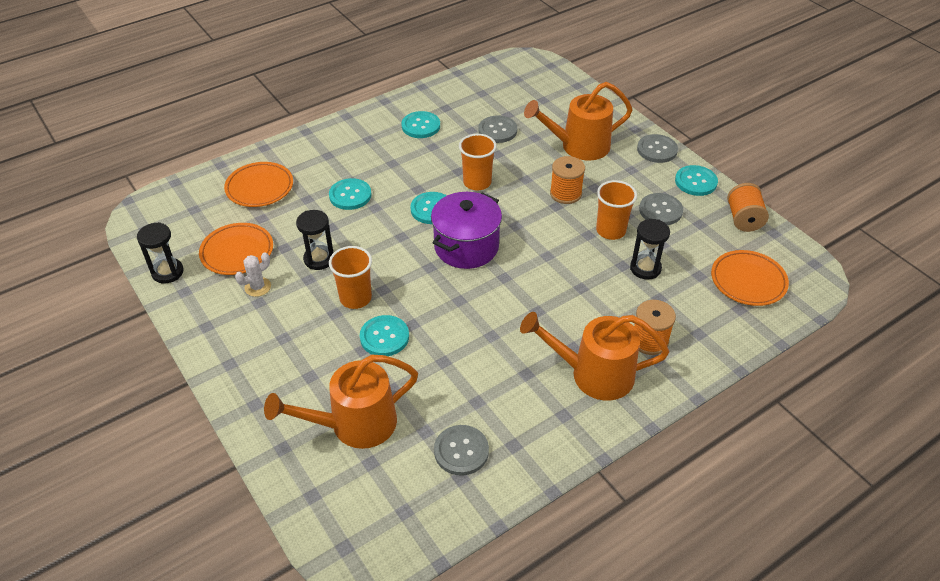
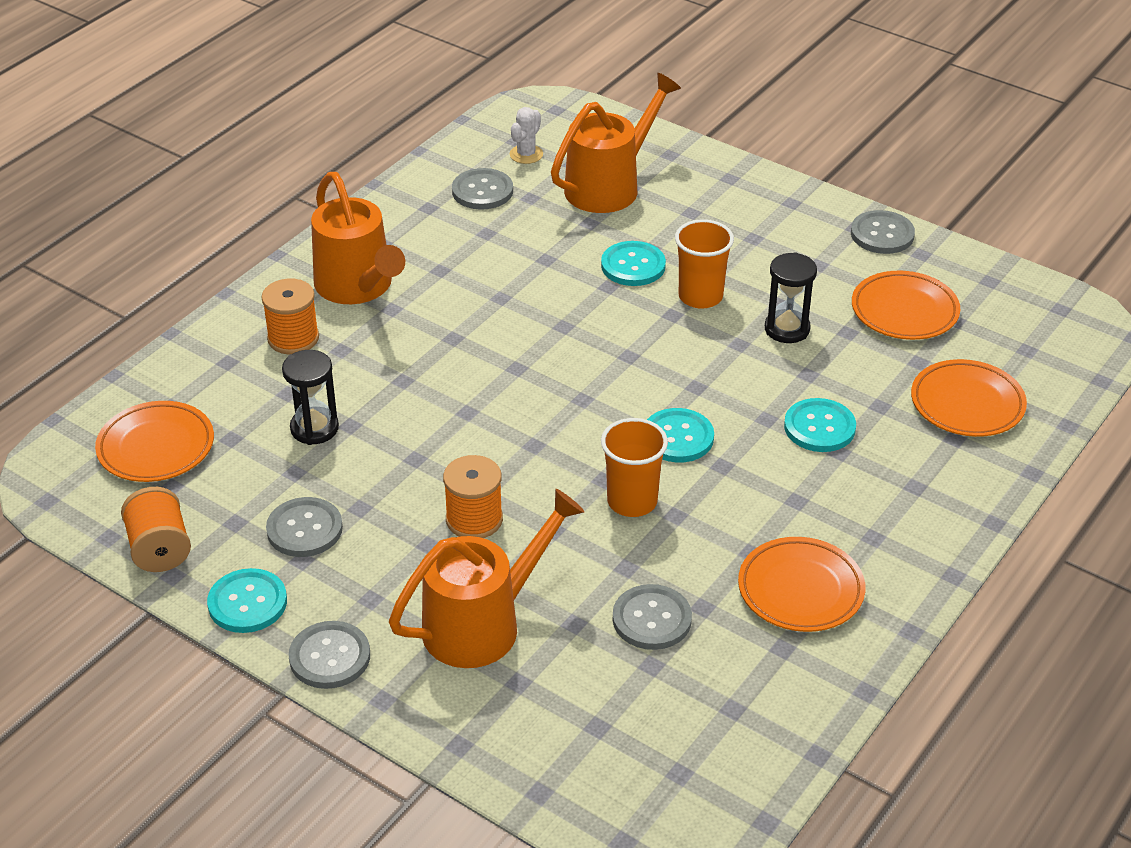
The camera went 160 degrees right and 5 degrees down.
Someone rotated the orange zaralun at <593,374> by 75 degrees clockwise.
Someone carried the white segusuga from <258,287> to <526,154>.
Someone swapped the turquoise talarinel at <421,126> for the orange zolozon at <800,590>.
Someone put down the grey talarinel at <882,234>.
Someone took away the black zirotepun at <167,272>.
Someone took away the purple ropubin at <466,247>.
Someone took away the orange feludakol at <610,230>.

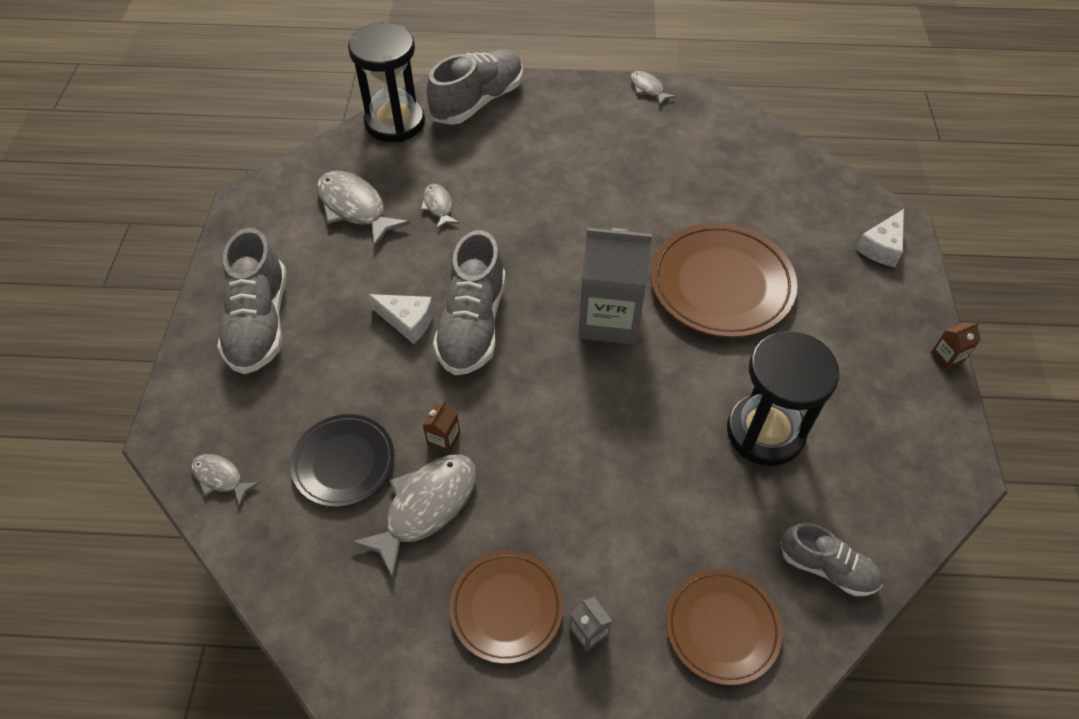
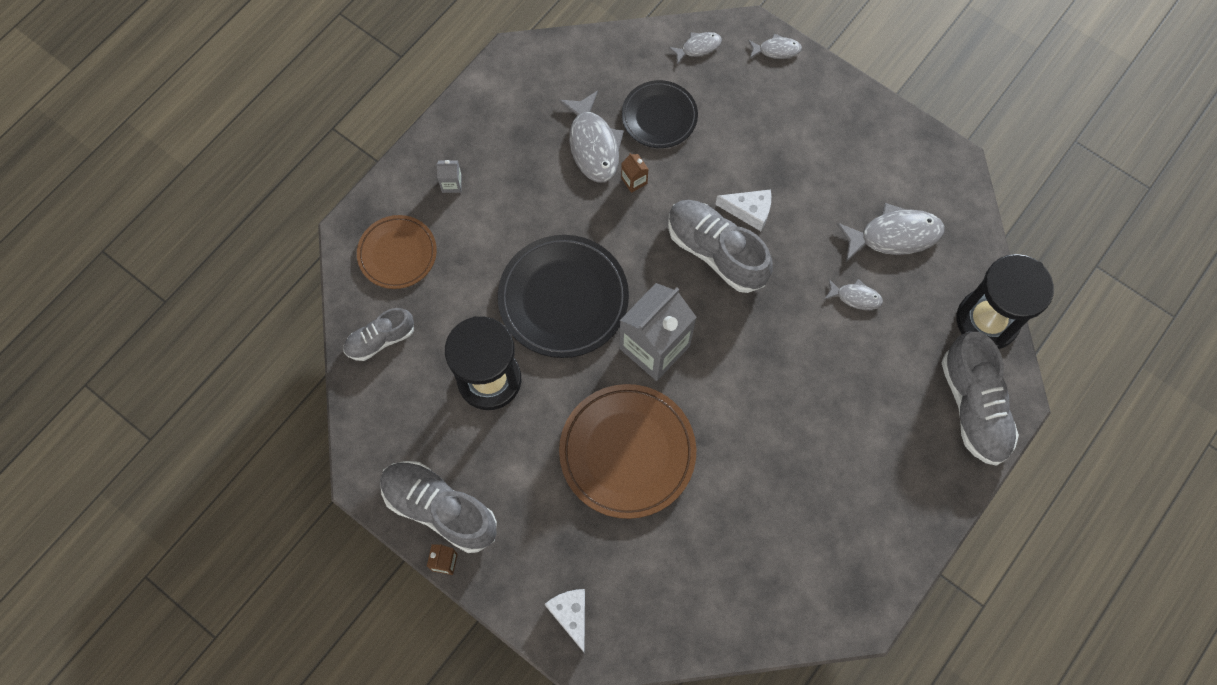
The camera went 125 degrees right and 15 degrees up.
Someone carried the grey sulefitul from <259,322> to <440,509>.
Someone put down the black zolozon at <563,299>.
Someone rotated the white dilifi at <407,321> by 135 degrees counterclockwise.
Someone carried the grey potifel from <648,89> to <776,50>.
Someone took away the brown zolozon at <506,607>.

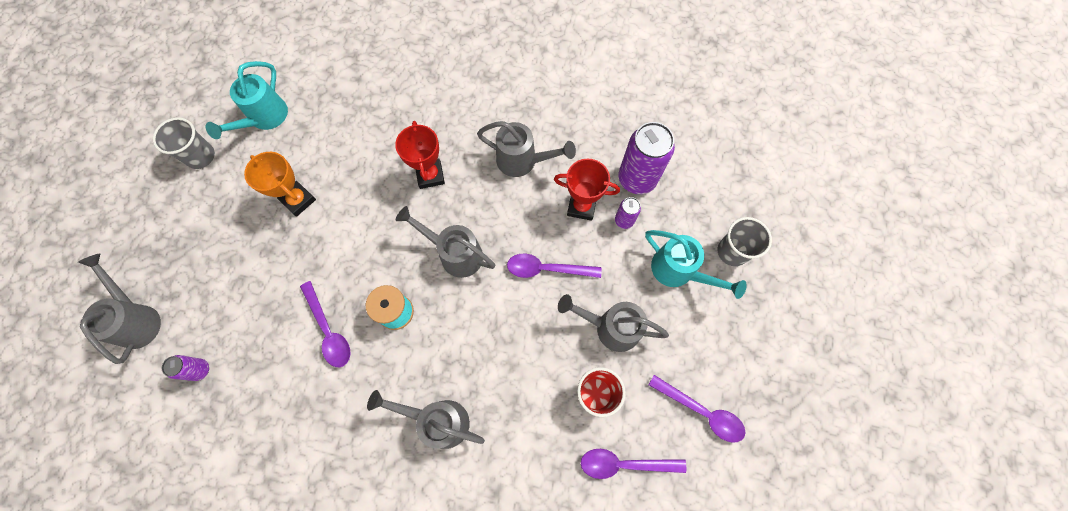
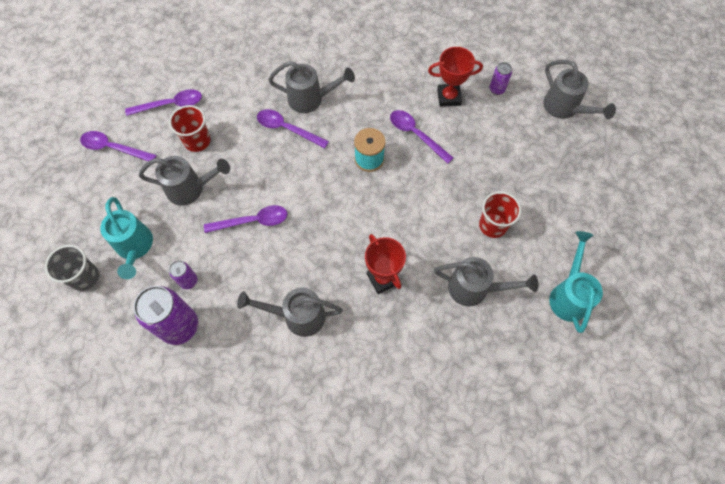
The camera went 165 degrees right and 5 degrees down.
Someone rotated the turquoise zaralun at <678,271> by 135 degrees counterclockwise.
Someone put down the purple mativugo at <287,129>.
Someone carried the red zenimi from <581,206> to <449,97>.
Someone carried the grey zaralun from <455,253> to <474,288>.
Someone swapped the orange zenimi at <298,200> for the red feludakol at <493,225>.
Someone took away the grey feludakol at <200,156>.

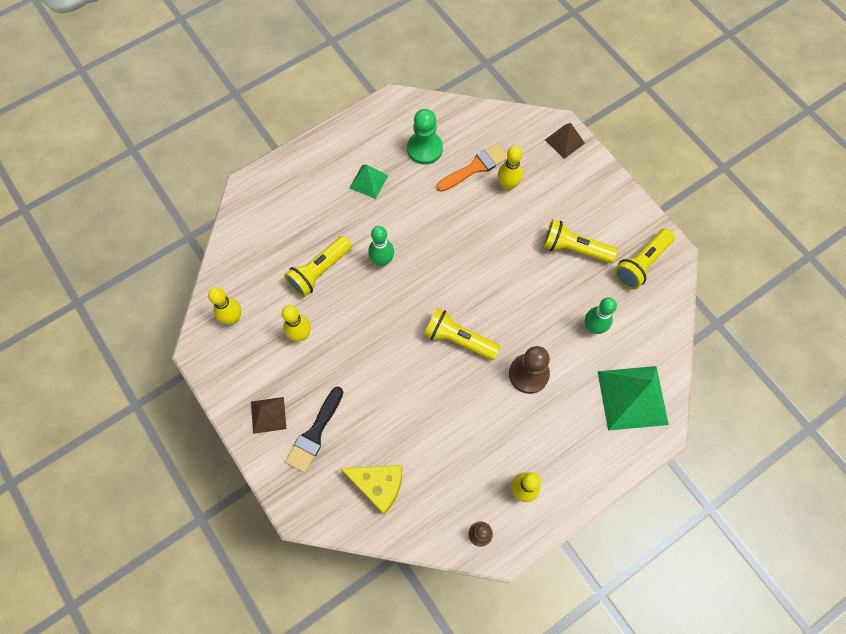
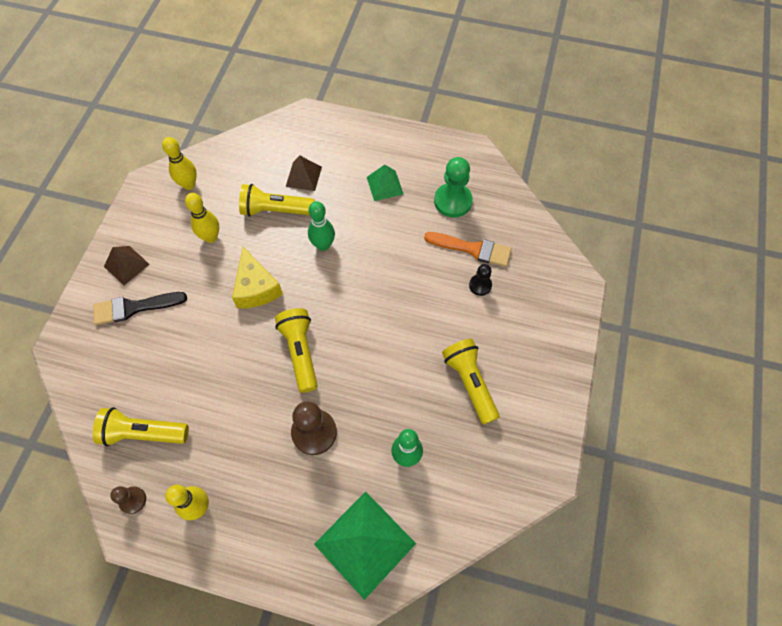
The camera went 50 degrees right and 5 degrees down.
Someone carried the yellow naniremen from <641,264> to <143,433>.
Someone carried the yellow dilifi from <378,485> to <256,288>.
Someone carried the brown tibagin from <564,141> to <303,176>.
Someone swapped the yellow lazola at <507,185> for the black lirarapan at <480,285>.

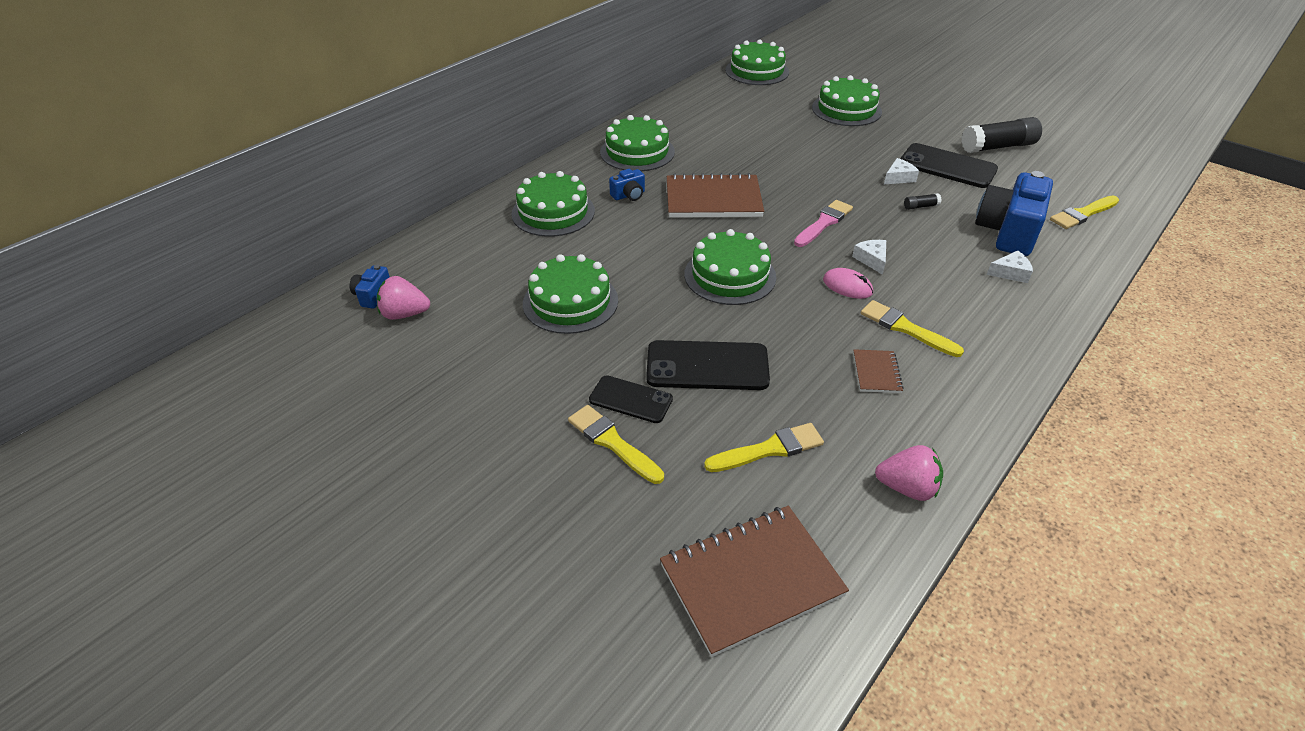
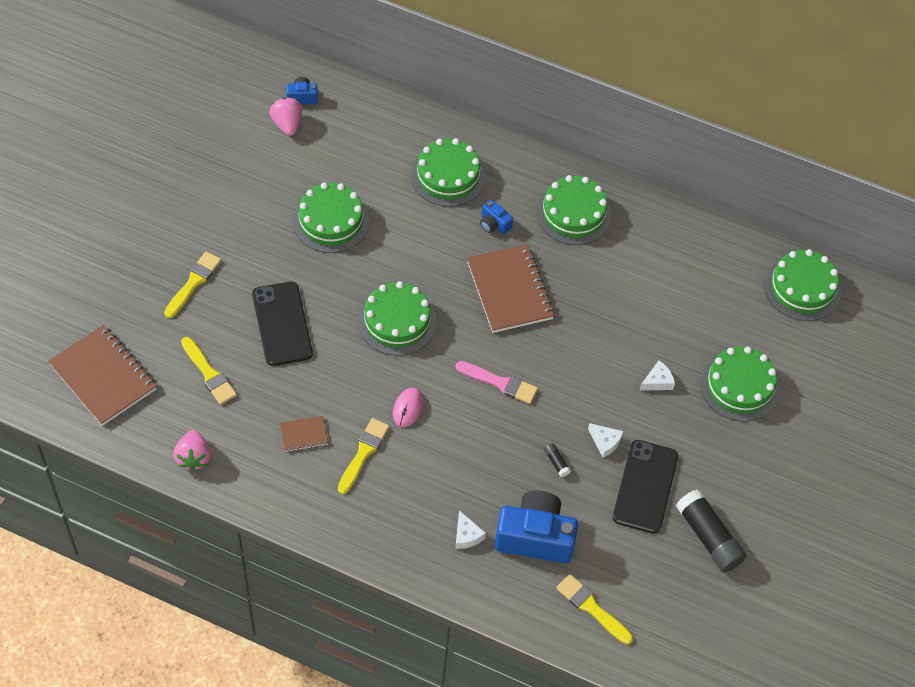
The camera went 70 degrees right and 15 degrees up.
Someone carried the white dilifi from <872,260> to <657,381>.
Someone took away the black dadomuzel at <630,399>.

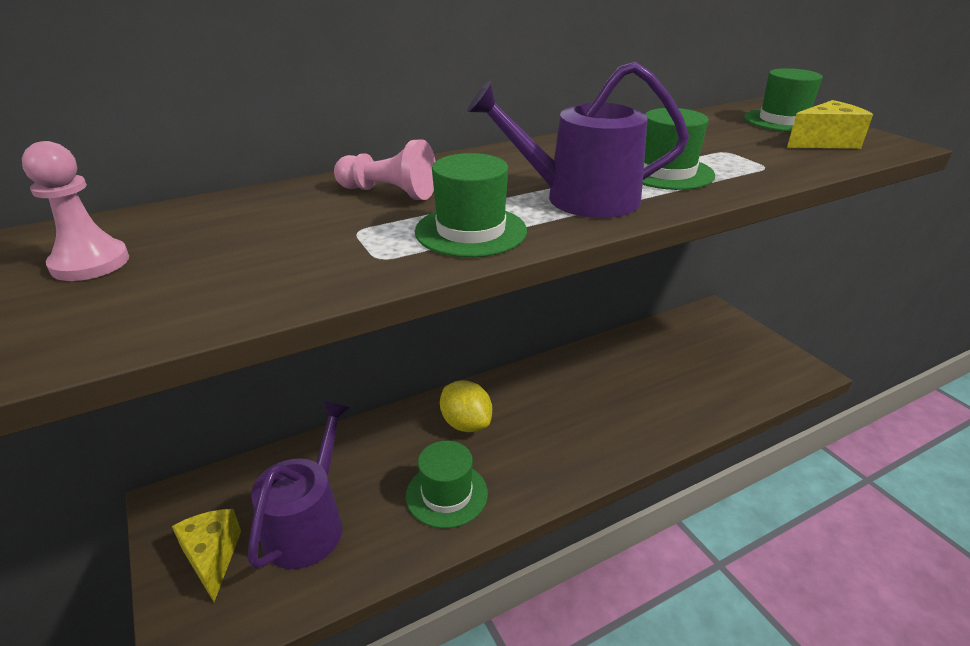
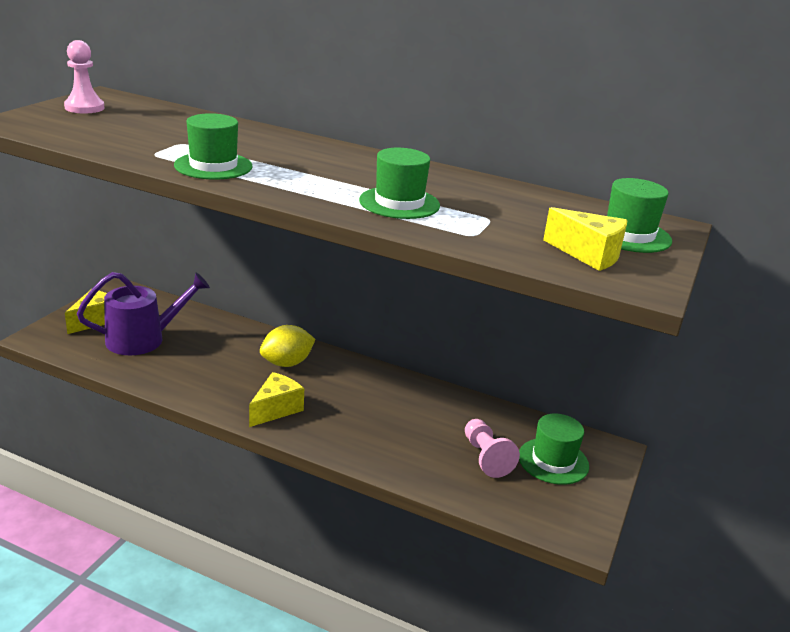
The camera went 50 degrees right and 5 degrees down.
Someone put down the yellow dilifi at <276,409>.
Someone rotated the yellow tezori at <466,424> by 45 degrees clockwise.
Someone carried the pink lirarapan from <388,193> to <486,457>.
Someone carried the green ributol from <447,494> to <553,461>.
Someone took away the purple zaralun at <581,198>.

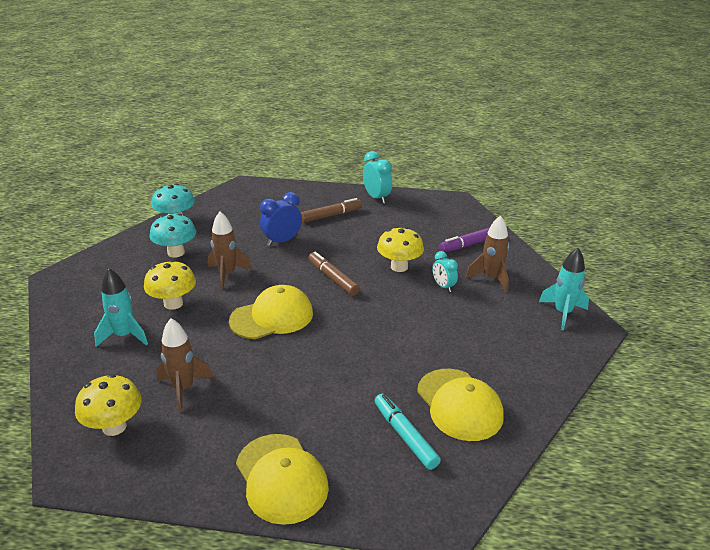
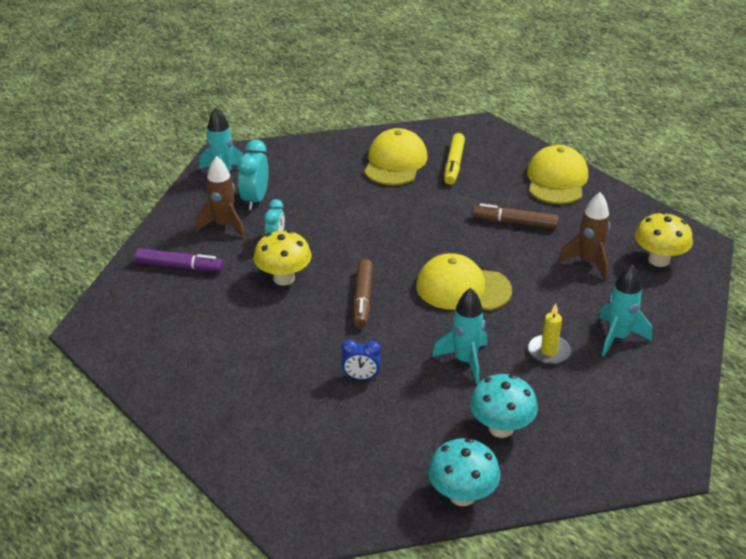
The camera went 140 degrees left and 5 degrees up.
Someone carried the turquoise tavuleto from <376,198> to <255,200>.
Someone scaled the blue tavuleto at <282,241> by 0.65.
Someone repainted the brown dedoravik at <227,274>, which became the turquoise dedoravik at <465,361>.
Someone repainted the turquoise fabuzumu at <405,436>, which became the yellow fabuzumu at <454,164>.
Someone carried the brown fabuzumu from <331,215> to <515,222>.
Someone swapped the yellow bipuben at <173,303> for the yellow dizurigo at <548,351>.

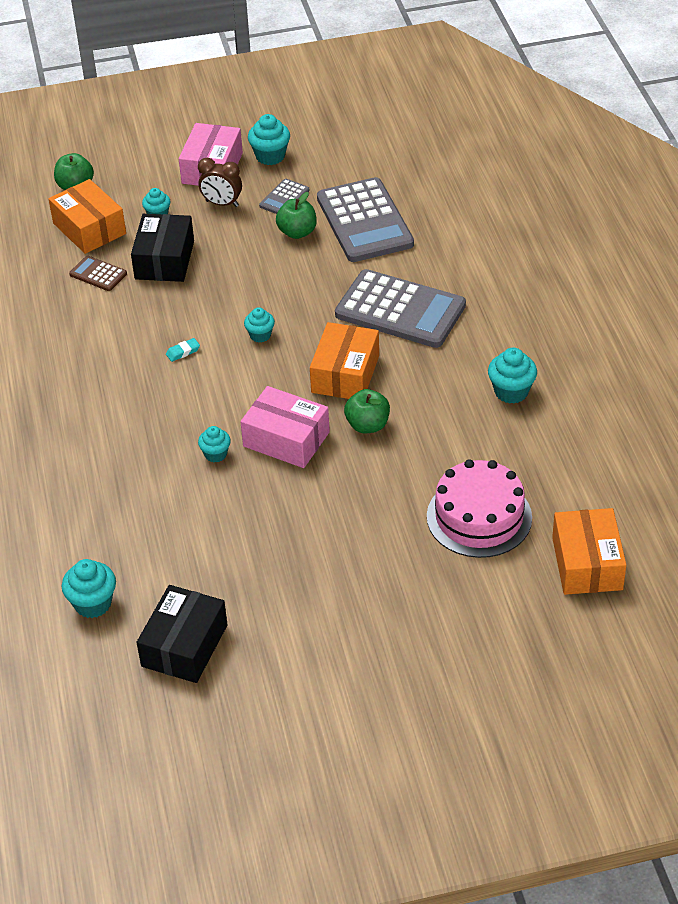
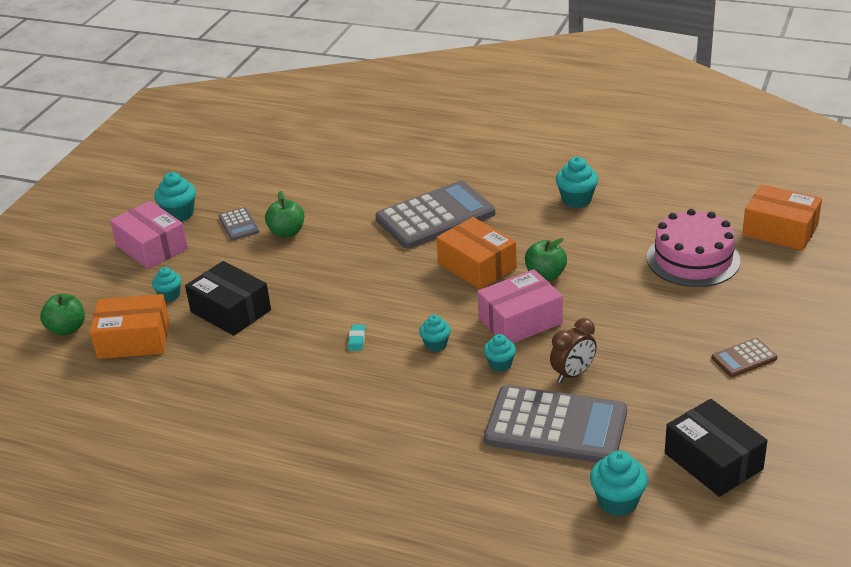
The camera went 55 degrees left and 10 degrees down.
Someone carried the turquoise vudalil from <260,335> to <436,345>.
Someone carried the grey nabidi from <365,221> to <556,426>.
Someone carried the brown tavuleto from <222,203> to <573,374>.
Someone carried the brown nabidi from <98,274> to <744,358>.

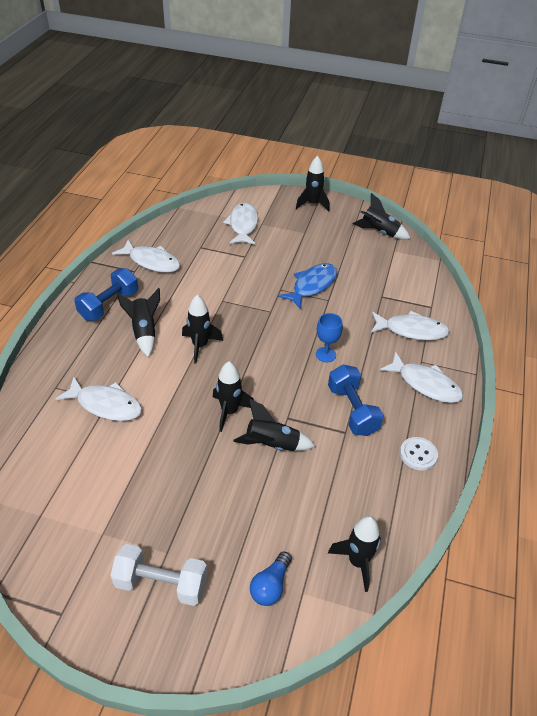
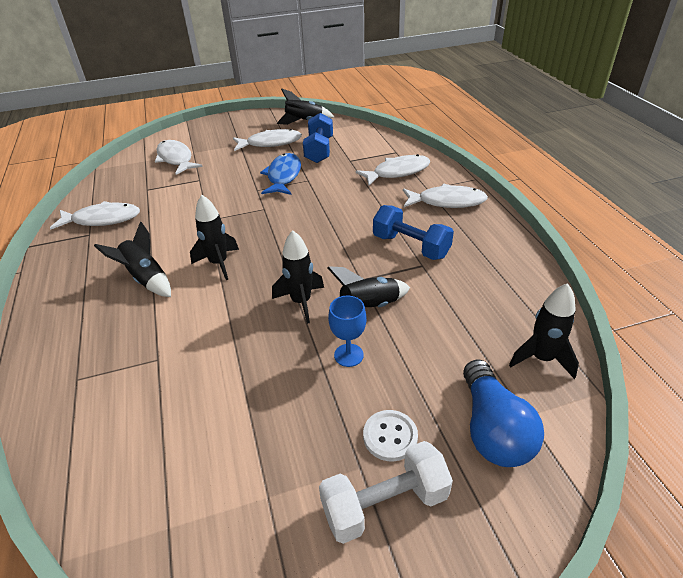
The camera went 30 degrees left and 5 degrees down.
Someone carried the white potifel from <106,405> to <271,143>.
Someone carried the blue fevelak from <109,305> to <319,150>.
Someone carried the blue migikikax from <325,354> to <348,355>.
Someone carried the white talarinel from <418,454> to <390,436>.
Someone scaled the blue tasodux at <270,585> by 1.64.
Someone took away the black dedoravik at <312,204>.

